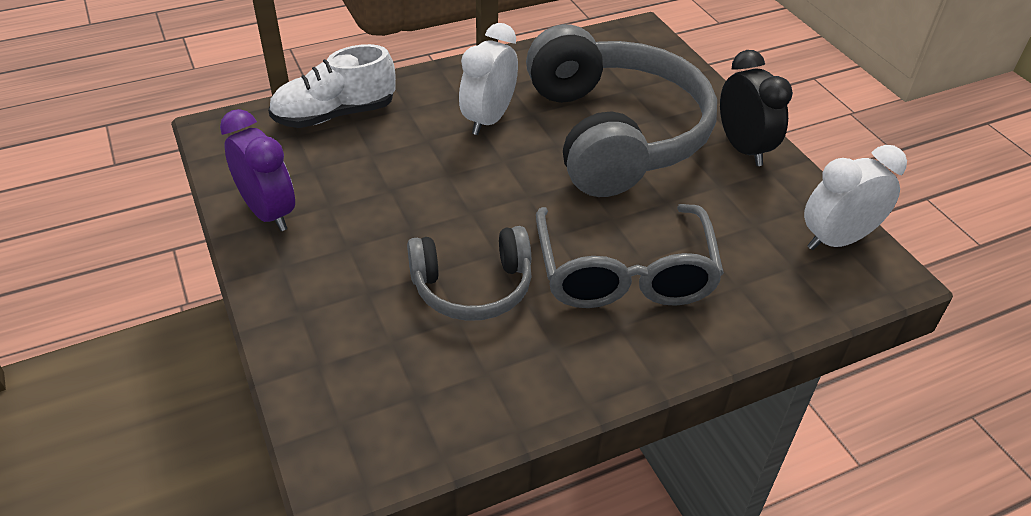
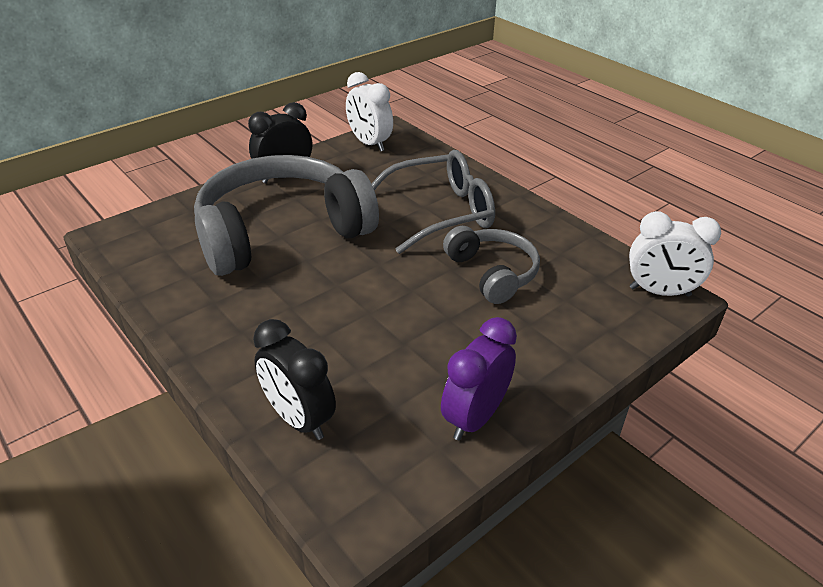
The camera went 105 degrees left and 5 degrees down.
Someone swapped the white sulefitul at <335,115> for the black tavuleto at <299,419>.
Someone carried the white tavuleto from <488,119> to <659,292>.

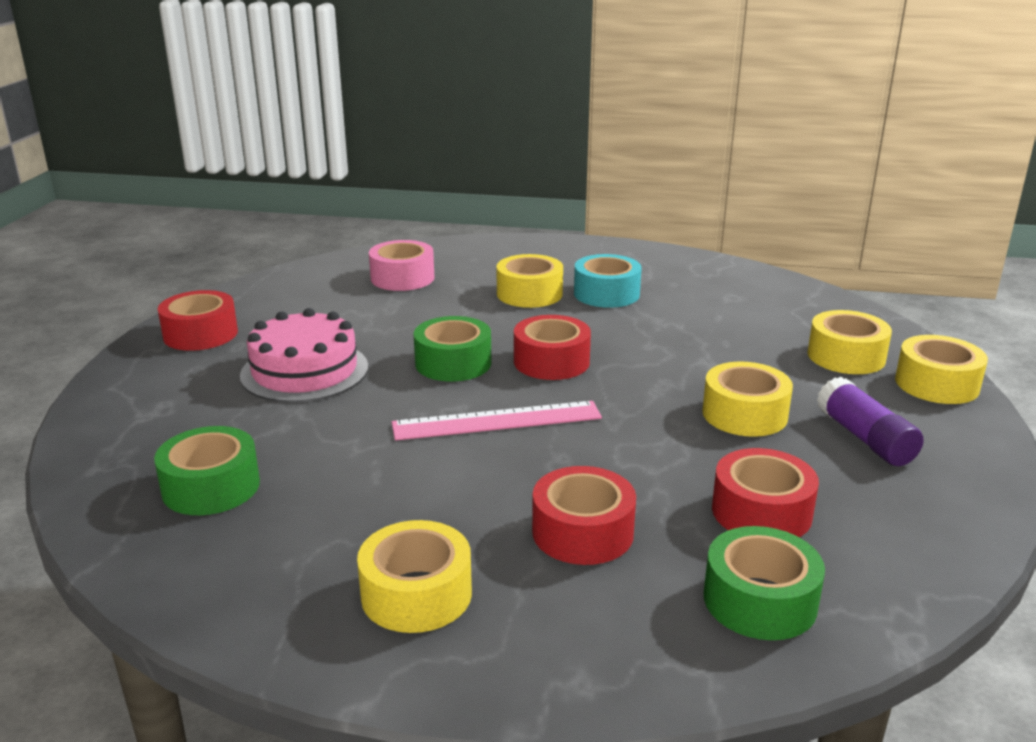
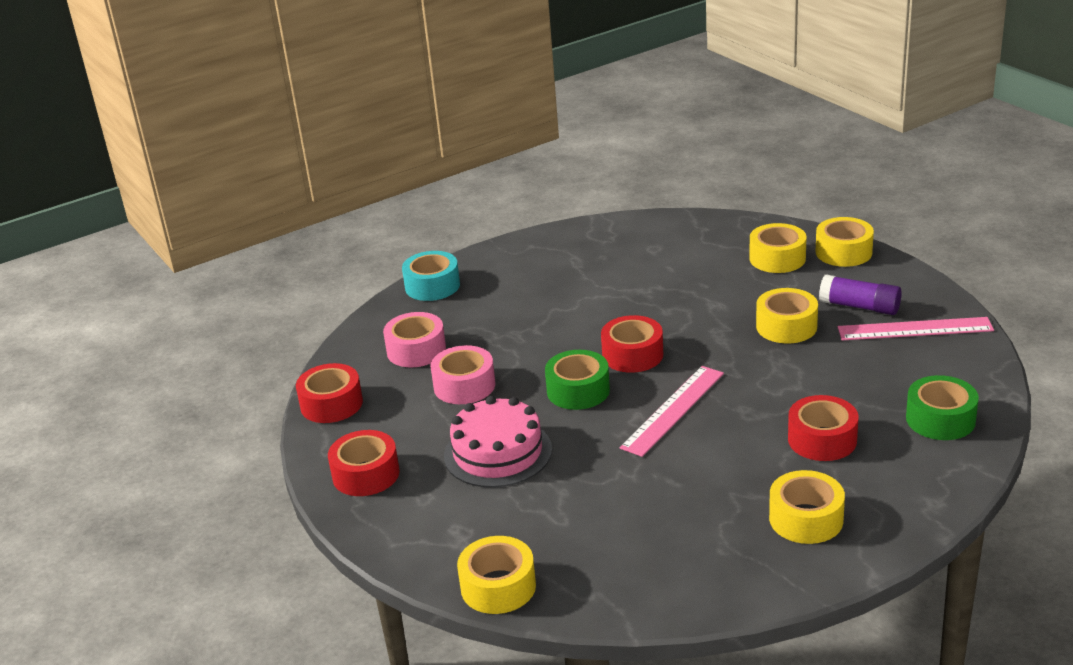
The camera went 40 degrees left and 5 degrees up.
Someone carried the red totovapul from <761,512> to <331,404>.
Someone carried the turquoise totovapul from <606,294> to <432,286>.
Someone put down the pink totovapul at <464,386>.
Someone carried the yellow totovapul from <529,294> to <498,586>.
Someone put down the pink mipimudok at <915,329>.
Someone took away the green totovapul at <211,487>.

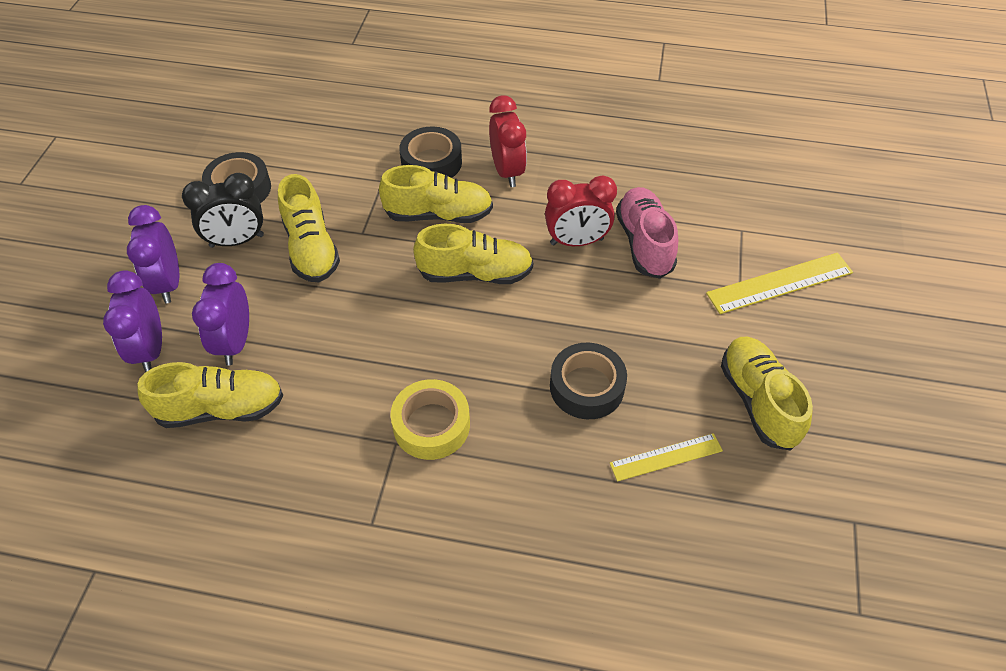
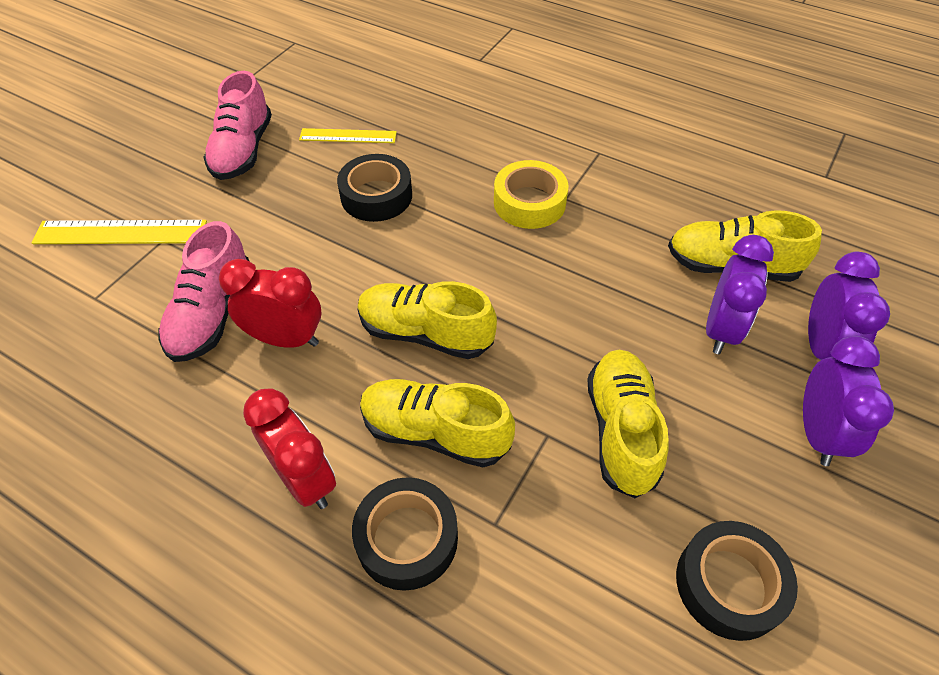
The camera went 160 degrees left and 0 degrees up.
Someone repainted the yellow sulefitul at <758,401>, which became the pink sulefitul at <243,150>.
Someone rotated the red tavuleto at <507,171> by 135 degrees clockwise.
Someone took away the black tavuleto at <237,241>.

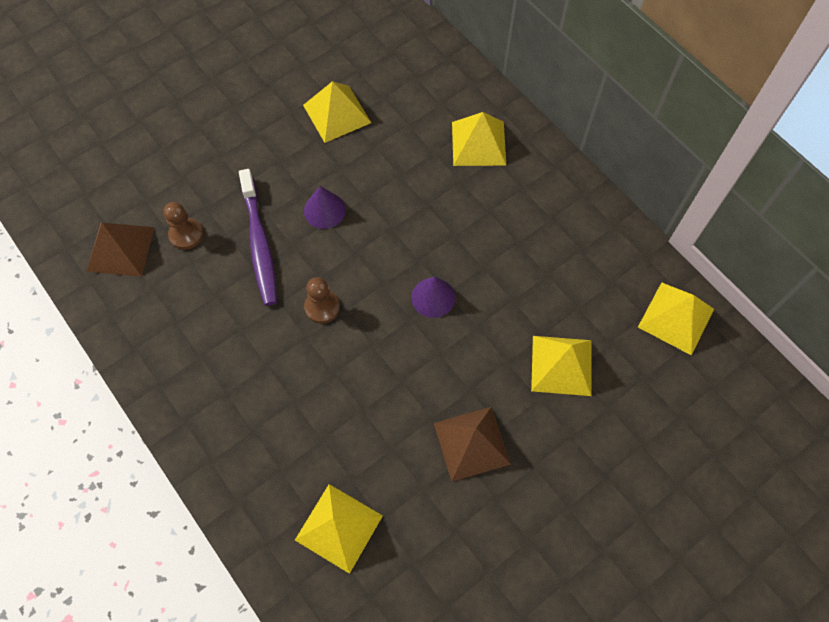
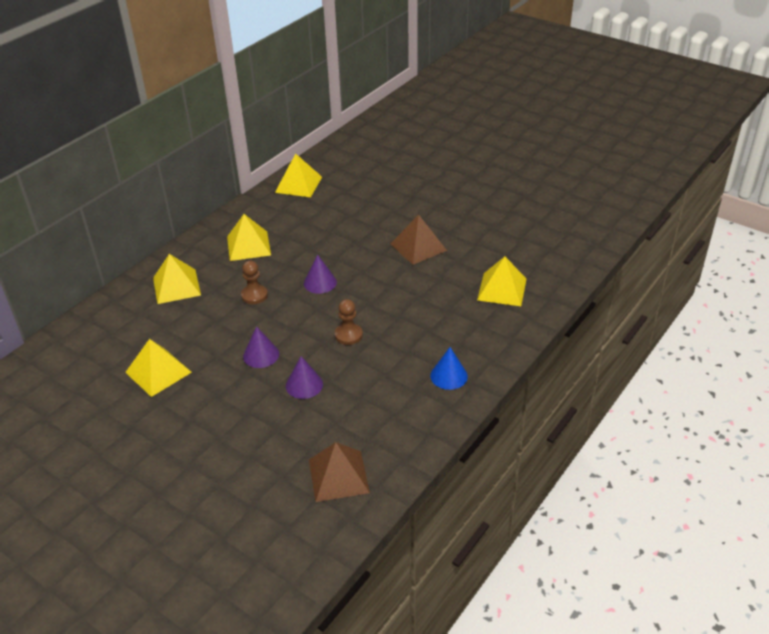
The camera went 105 degrees left and 25 degrees down.
Someone carried the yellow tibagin from <561,365> to <248,245>.
Someone carried the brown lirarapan from <186,234> to <254,295>.
Someone swapped the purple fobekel at <259,243> for the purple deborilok at <304,385>.
Someone put down the blue deborilok at <449,376>.

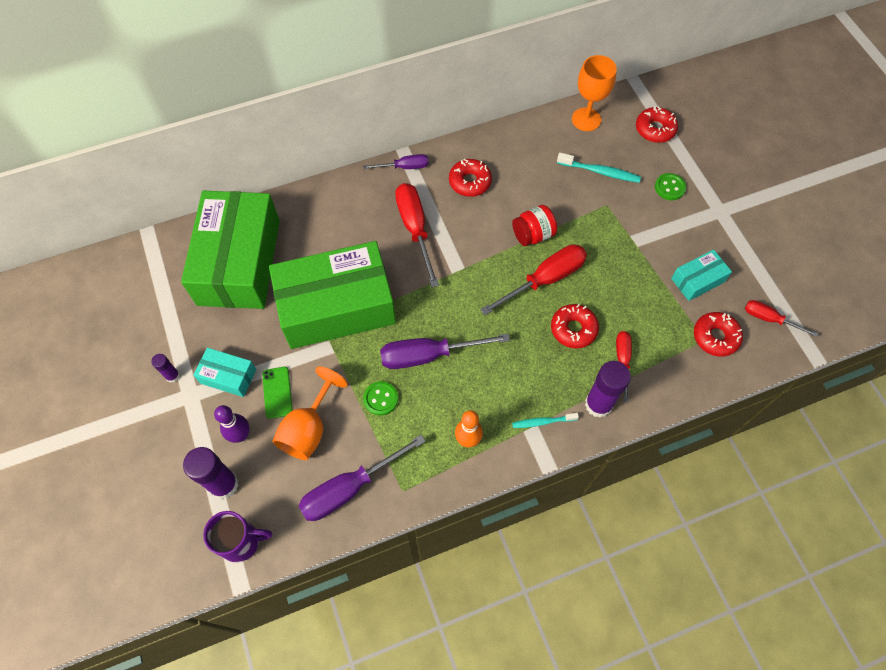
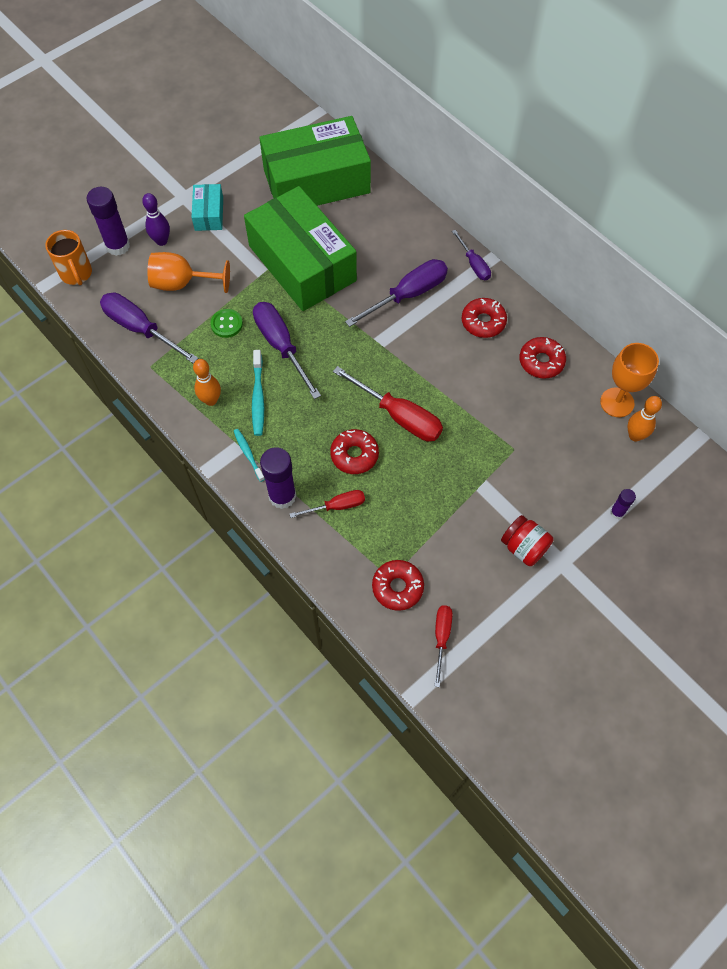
The camera went 70 degrees right and 0 degrees up.
Someone repainted the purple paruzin at <241,542>, which became the orange paruzin at <76,274>.
Someone carried the turquoise fobekel from <600,172> to <258,397>.
Someone repainted the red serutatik at <415,229>, which became the purple serutatik at <408,295>.
Someone carried the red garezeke from <533,235> to <524,547>.
Someone carried the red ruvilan from <655,129> to <541,361>.
Someone carried the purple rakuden from <172,376> to <617,512>.
Someone put down the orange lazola at <635,435>.
Someone took away the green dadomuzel at <277,392>.
Someone took away the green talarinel at <669,187>.
Someone took away the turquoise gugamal at <697,280>.

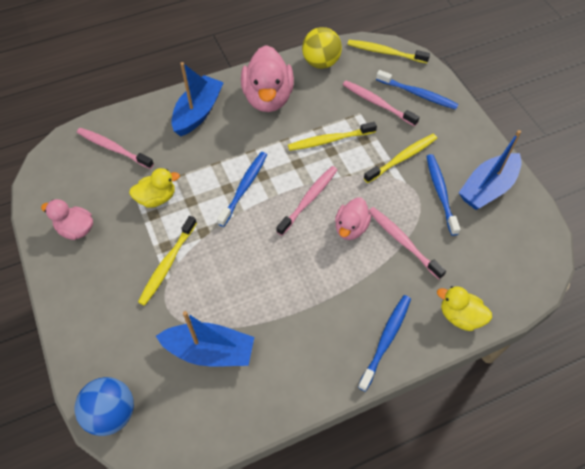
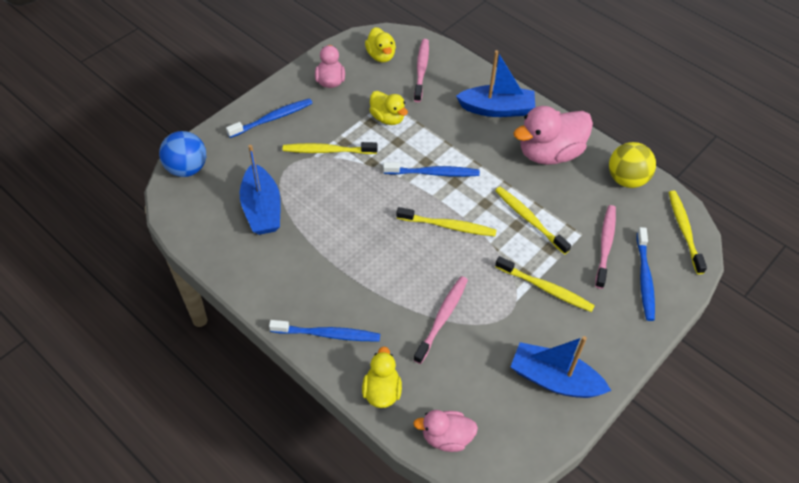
The camera went 65 degrees right and 5 degrees down.
Someone carried the blue fobekel from <440,193> to <272,118>.
Someone put down the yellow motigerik at <381,56>.
Someone repainted the pink fobekel at <309,199>, which became the yellow fobekel at <448,226>.
Someone carried the pink motigerik from <351,228> to <446,437>.

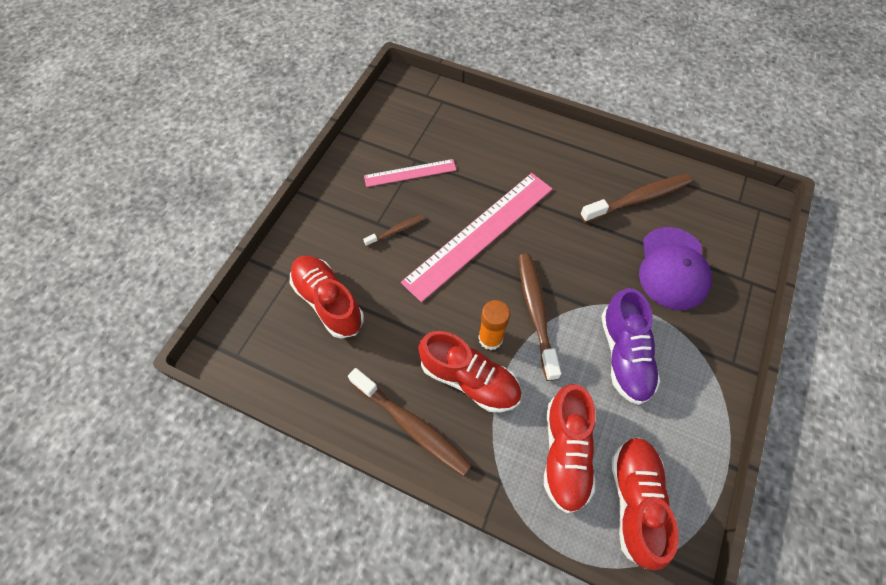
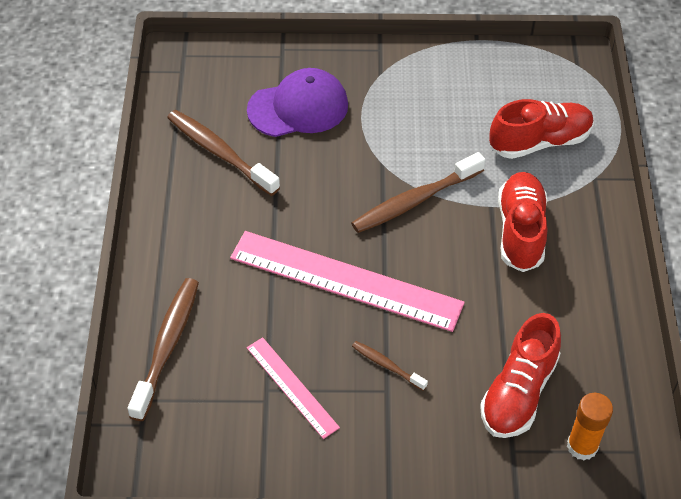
The camera went 115 degrees left and 10 degrees down.
Someone carried the brown fobekel from <412,426> to <167,346>.
Someone carried the orange rakuden from <490,338> to <582,446>.
Someone took away the purple sulefitul at <624,355>.
Someone took away the red sulefitul at <635,501>.

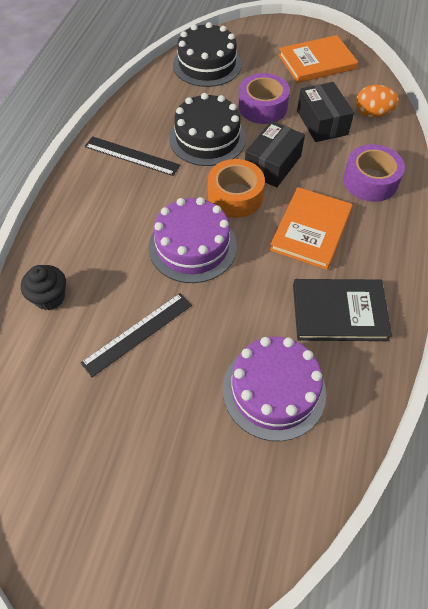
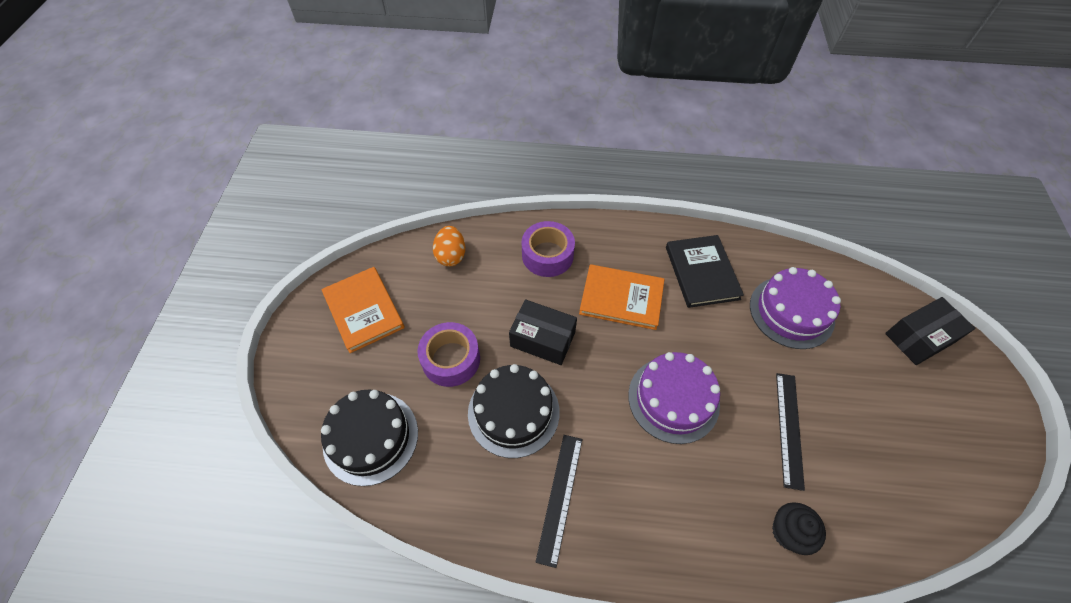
The camera went 100 degrees left and 0 degrees up.
Someone rotated the black mipimudok at <138,333> by 60 degrees clockwise.
Someone carried the black gugamal from <322,122> to <919,338>.
Someone took away the orange totovapul at <235,196>.

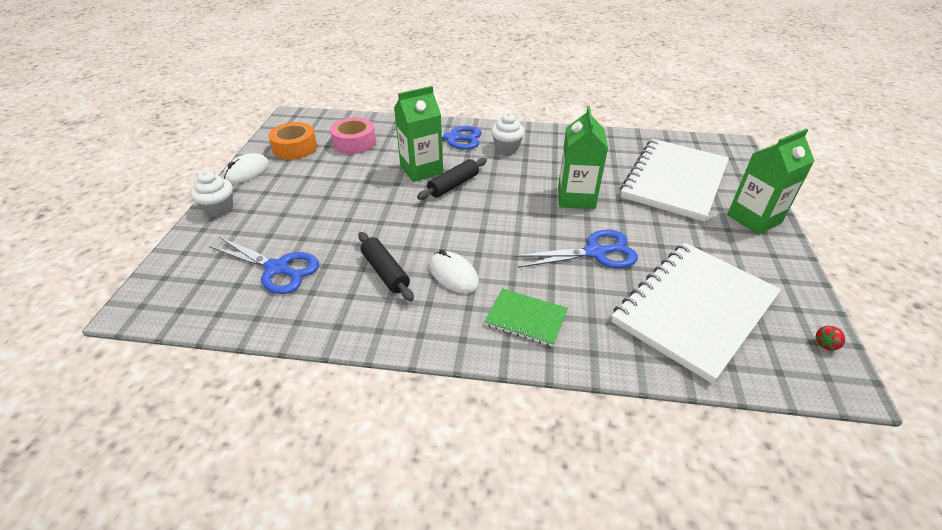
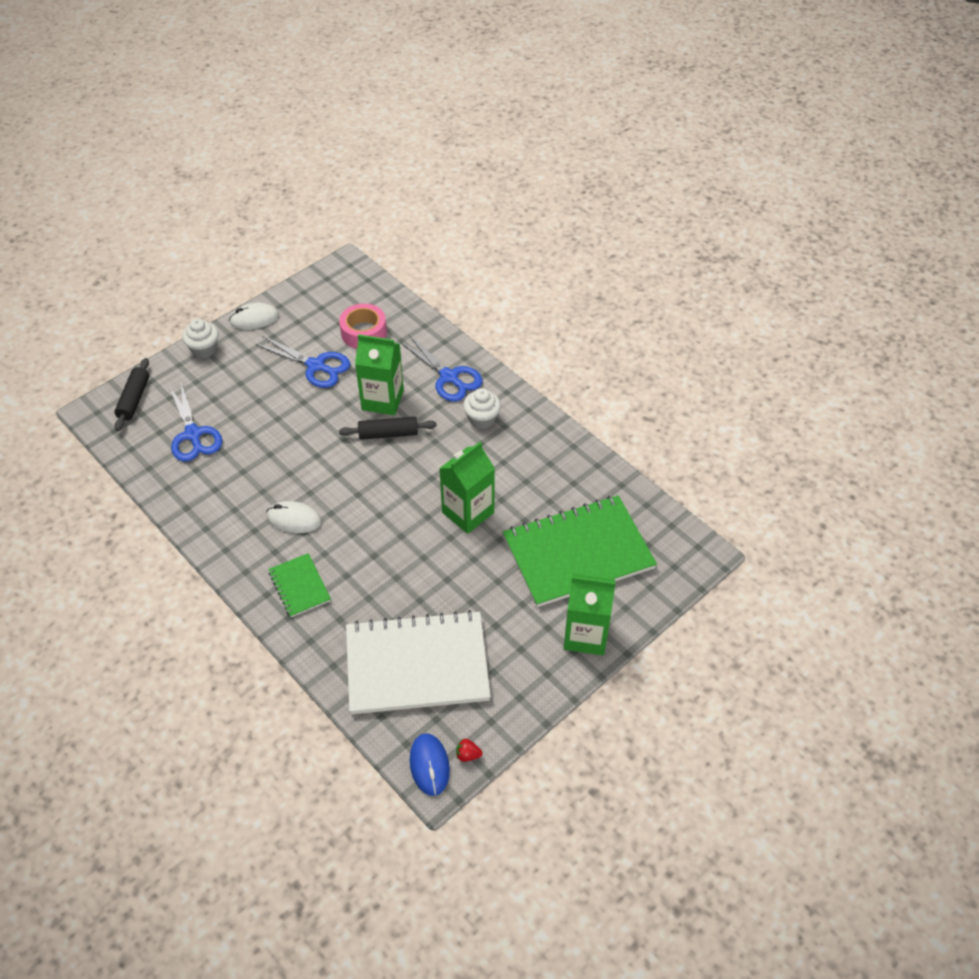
The camera went 40 degrees right and 10 degrees up.
Someone carried the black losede from <385,272> to <134,399>.
Someone carried the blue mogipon from <595,252> to <316,366>.
Someone rotated the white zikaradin at <453,275> by 75 degrees counterclockwise.
Someone put down the blue zikaradin at <429,765>.
Someone repainted the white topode at <674,181>, which became the green topode at <578,553>.
Someone took away the orange totovapul at <295,148>.

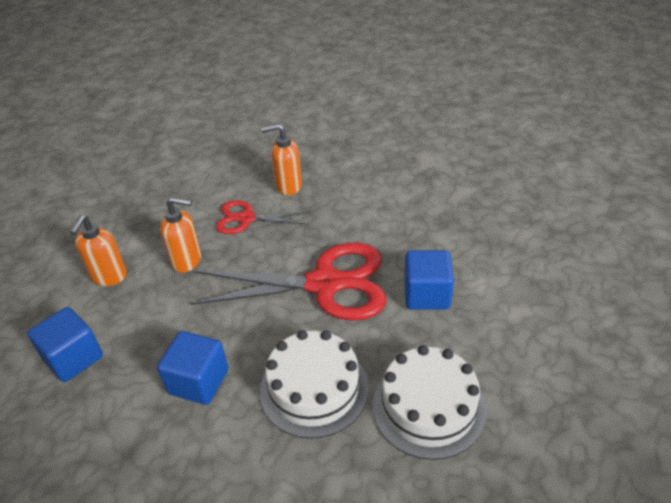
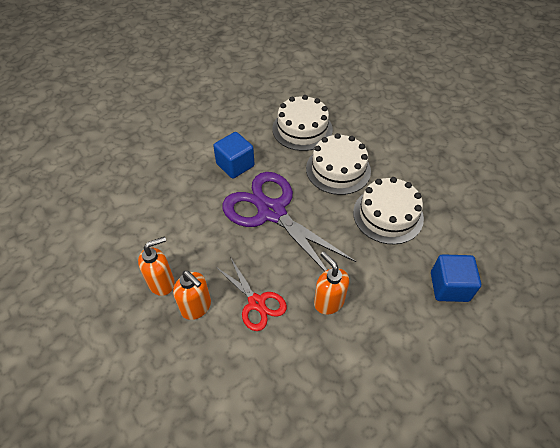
The camera went 135 degrees left and 10 degrees up.
Someone carried the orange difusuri from <109,276> to <162,283>.
Someone repainted the red mogipon at <324,284>, which became the purple mogipon at <271,212>.
Someone swapped the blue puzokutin at <198,381> for the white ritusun at <388,215>.

